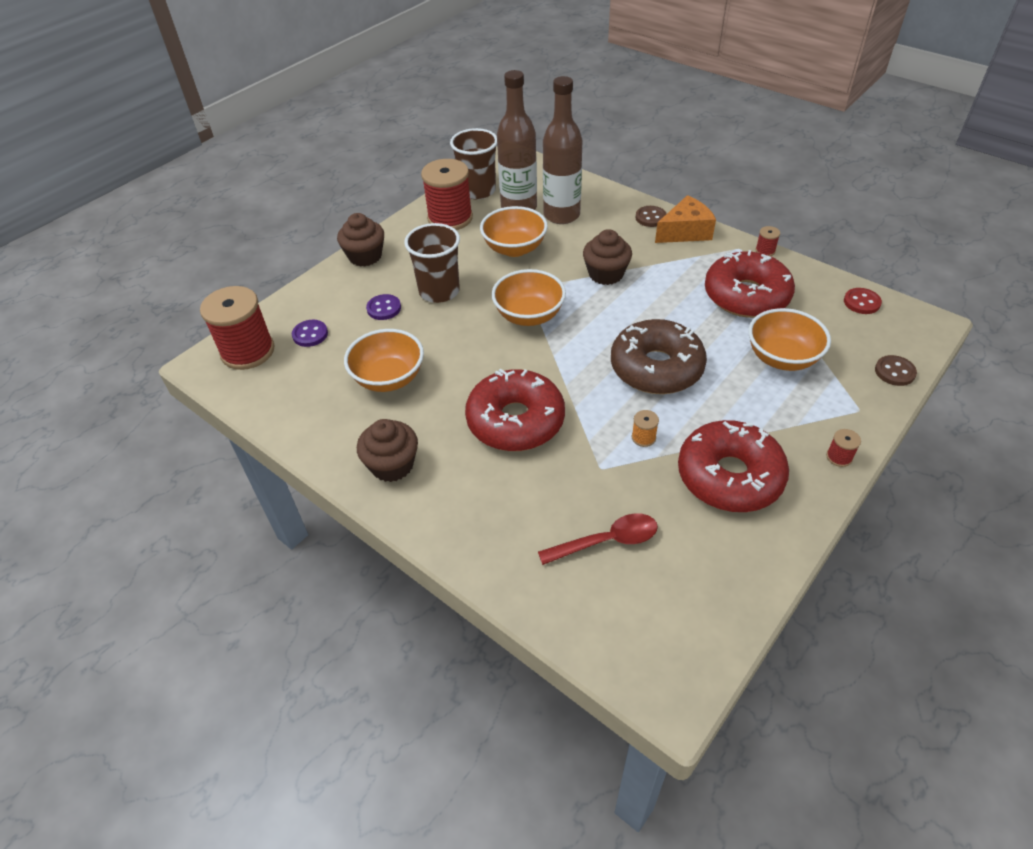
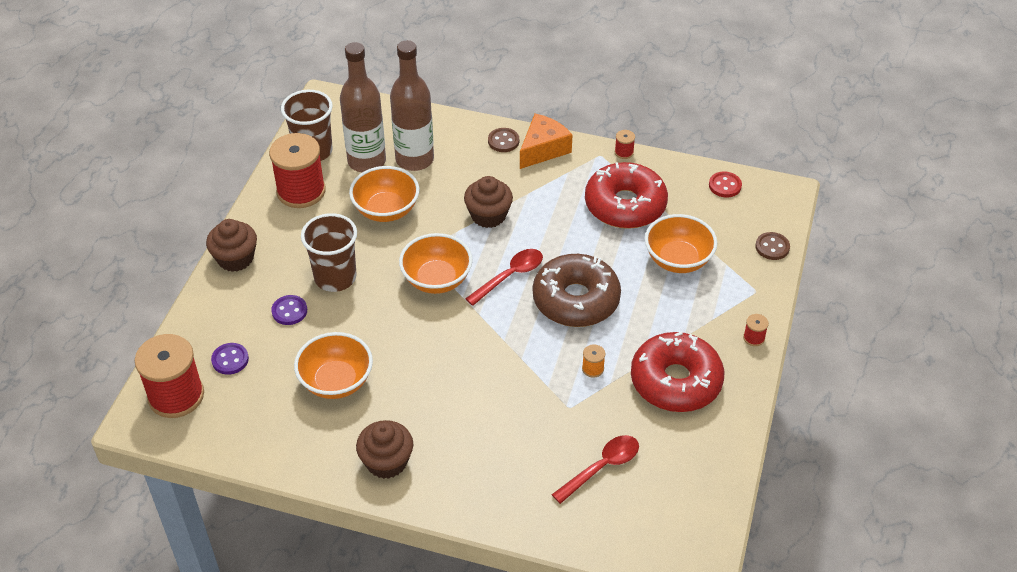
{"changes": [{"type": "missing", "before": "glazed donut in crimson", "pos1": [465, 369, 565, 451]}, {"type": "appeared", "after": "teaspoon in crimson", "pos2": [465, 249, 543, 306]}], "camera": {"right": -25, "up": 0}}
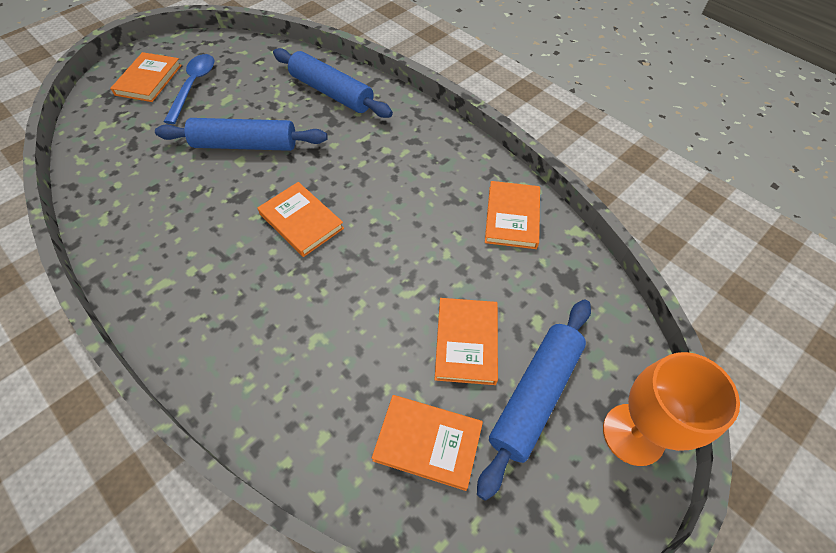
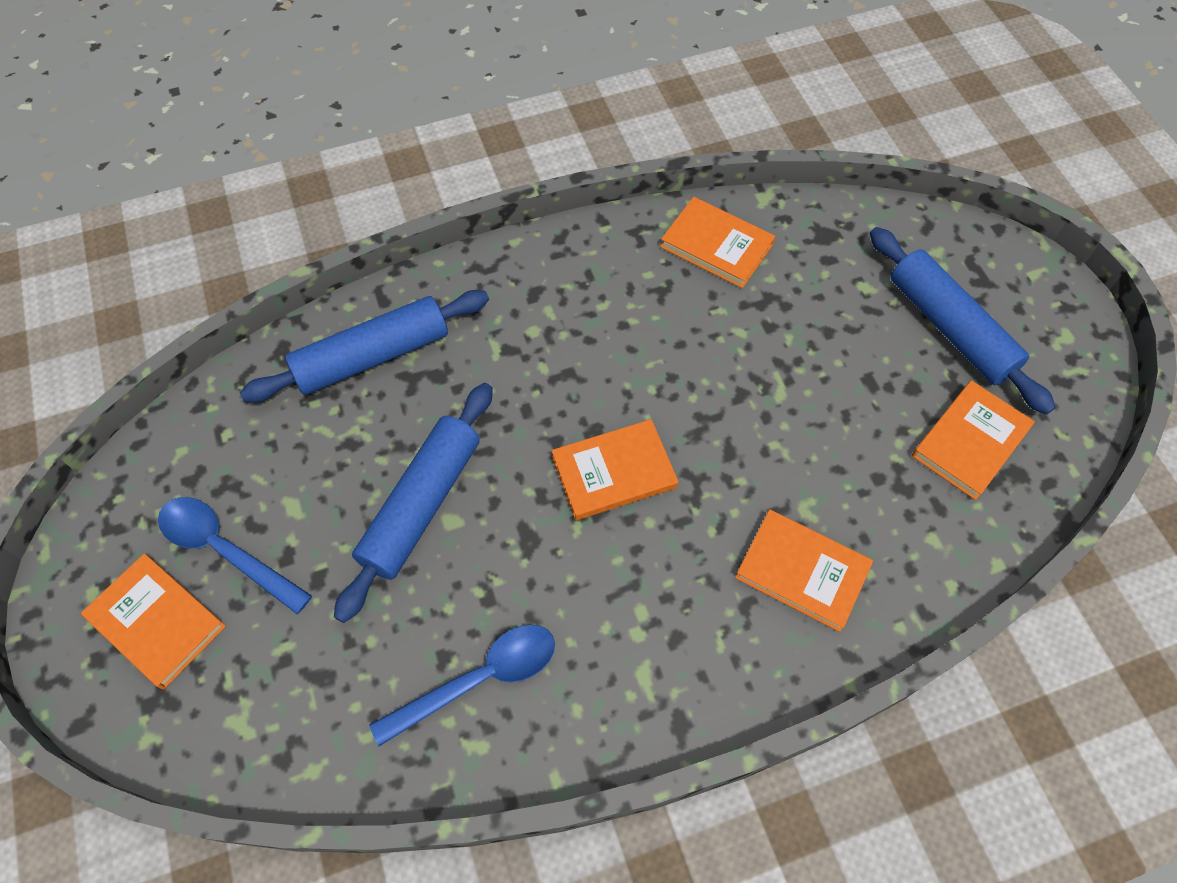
{"changes": [{"type": "relocated", "before": "book in orange-coloured", "pos1": [434, 298, 498, 385], "pos2": [735, 510, 873, 632]}, {"type": "missing", "before": "wine glass in orange-coloured", "pos1": [603, 352, 740, 466]}, {"type": "appeared", "after": "teaspoon in royal blue", "pos2": [369, 625, 555, 746]}], "camera": {"right": -65, "up": 5}}
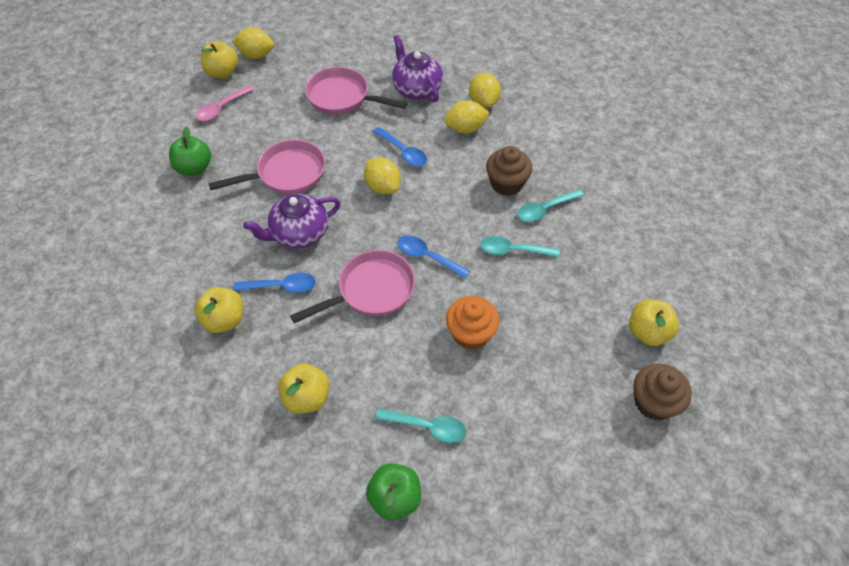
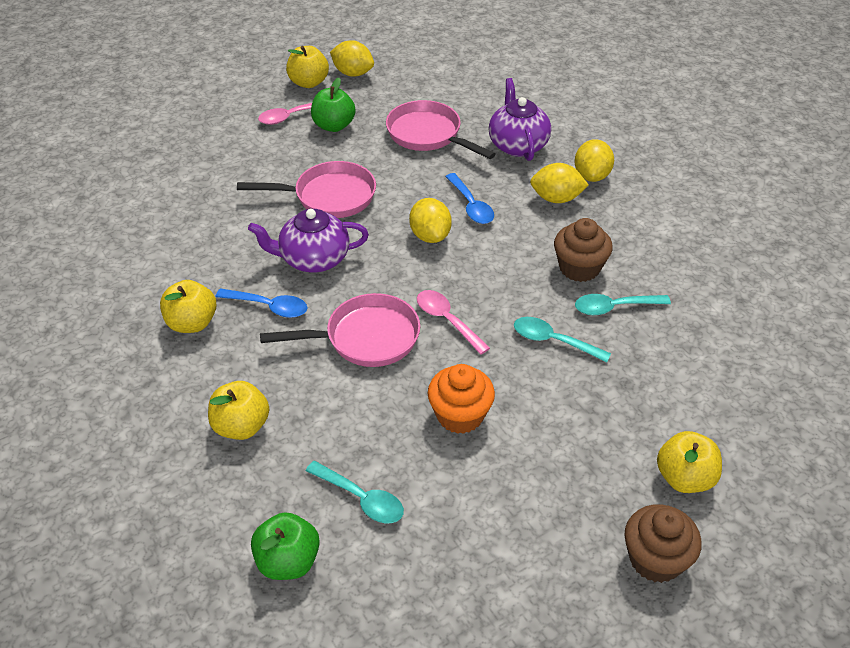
{"changes": [{"type": "relocated", "before": "apple fruit in green", "pos1": [169, 126, 211, 176], "pos2": [311, 78, 356, 132]}, {"type": "colour", "before": "teaspoon in royal blue", "after": "teaspoon in rosy", "pos1": [397, 235, 470, 278], "pos2": [417, 290, 490, 355]}], "camera": {"right": 20, "up": -10}}
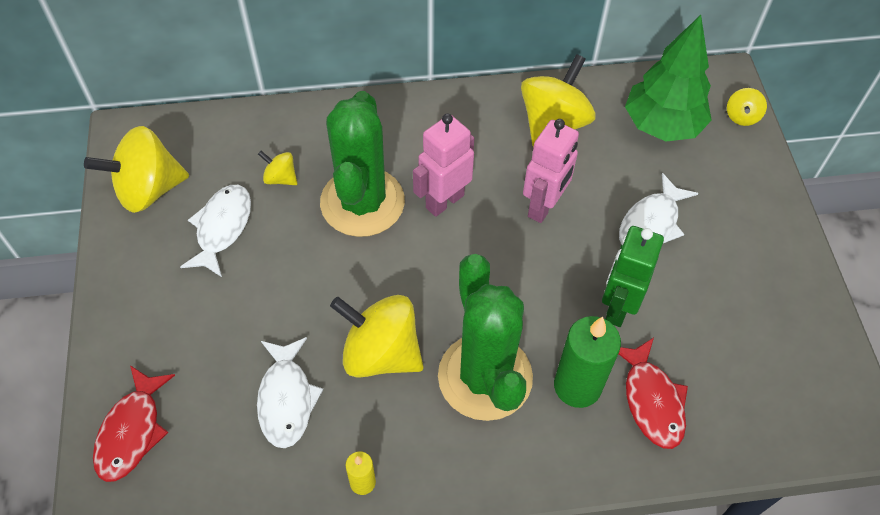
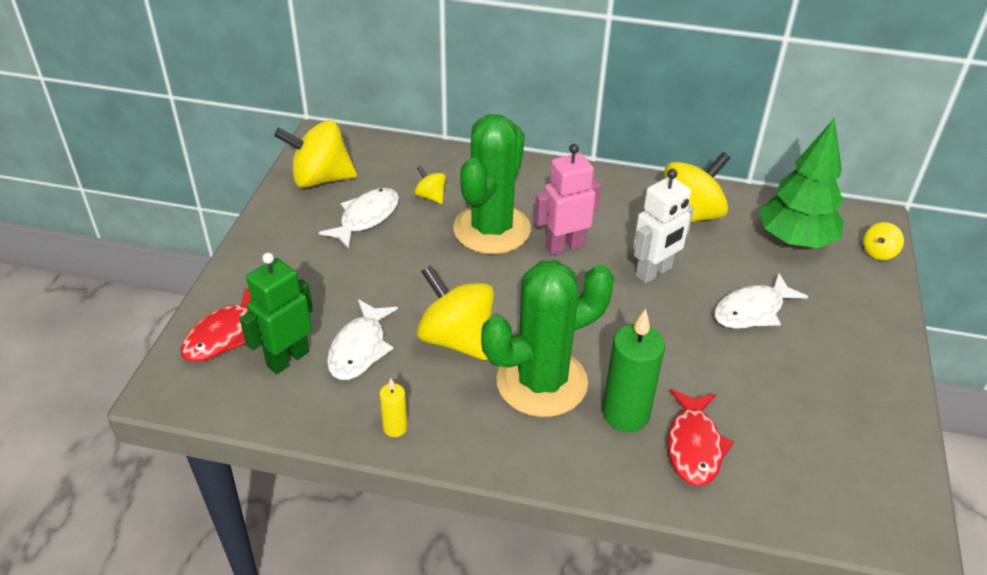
{"changes": [{"type": "colour", "before": "robot in rosy", "after": "robot in white", "pos1": [523, 119, 579, 223], "pos2": [633, 169, 694, 283]}, {"type": "relocated", "before": "robot in green", "pos1": [602, 226, 664, 327], "pos2": [240, 253, 313, 374]}, {"type": "spun", "before": "saguaro cactus in green", "pos1": [438, 254, 533, 421], "pos2": [481, 260, 614, 417], "turn": 60}], "camera": {"right": 20, "up": -15}}
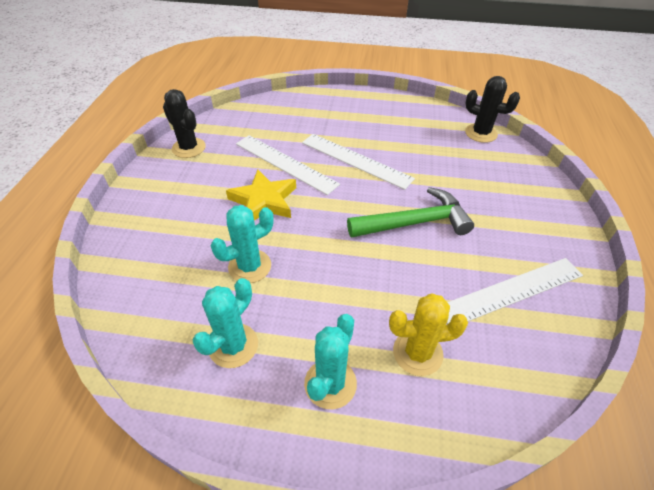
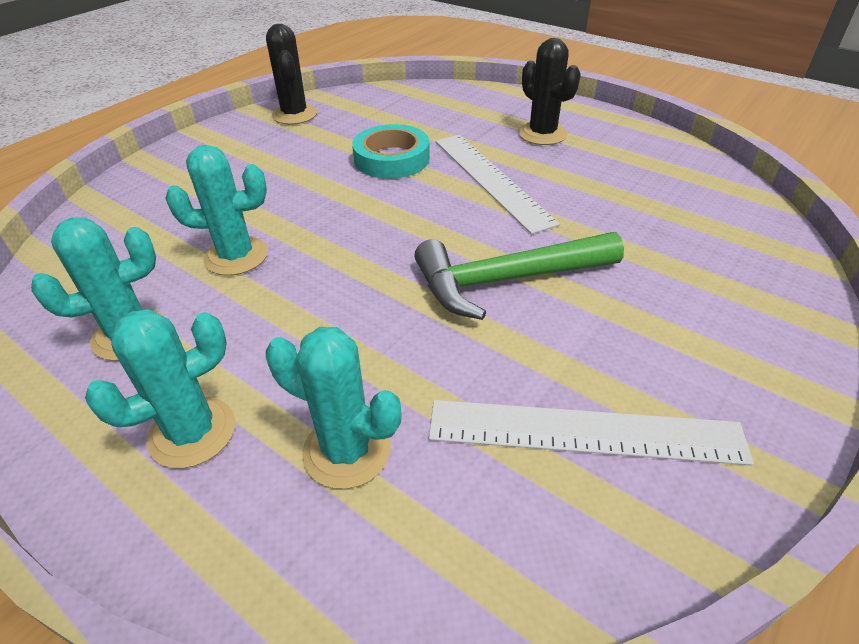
{"changes": [{"type": "relocated", "before": "saguaro cactus in ebony", "pos1": [465, 76, 520, 143], "pos2": [519, 38, 581, 145]}, {"type": "exchanged", "before": "ruler in white", "after": "tape in turquoise", "pos1": [236, 135, 340, 195], "pos2": [352, 124, 430, 179]}, {"type": "missing", "before": "star shape in yellow", "pos1": [226, 169, 296, 221]}, {"type": "spun", "before": "claw hammer in green", "pos1": [347, 187, 474, 238], "pos2": [414, 232, 624, 320], "turn": 150}, {"type": "colour", "before": "saguaro cactus in yellow", "after": "saguaro cactus in turquoise", "pos1": [389, 293, 468, 376], "pos2": [266, 327, 402, 489]}], "camera": {"right": 30, "up": -5}}
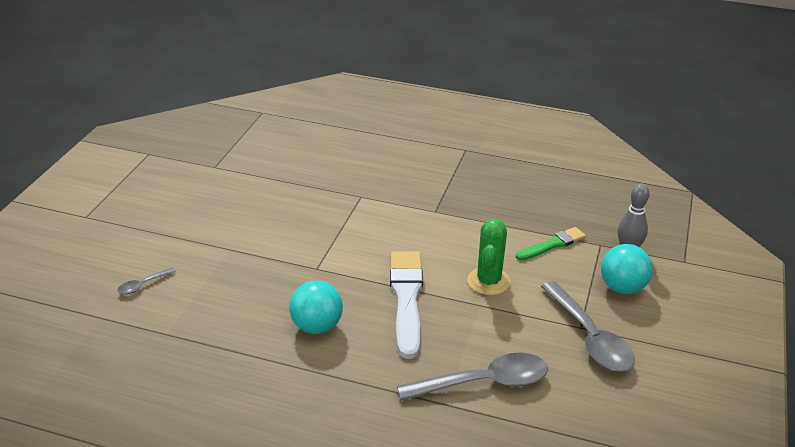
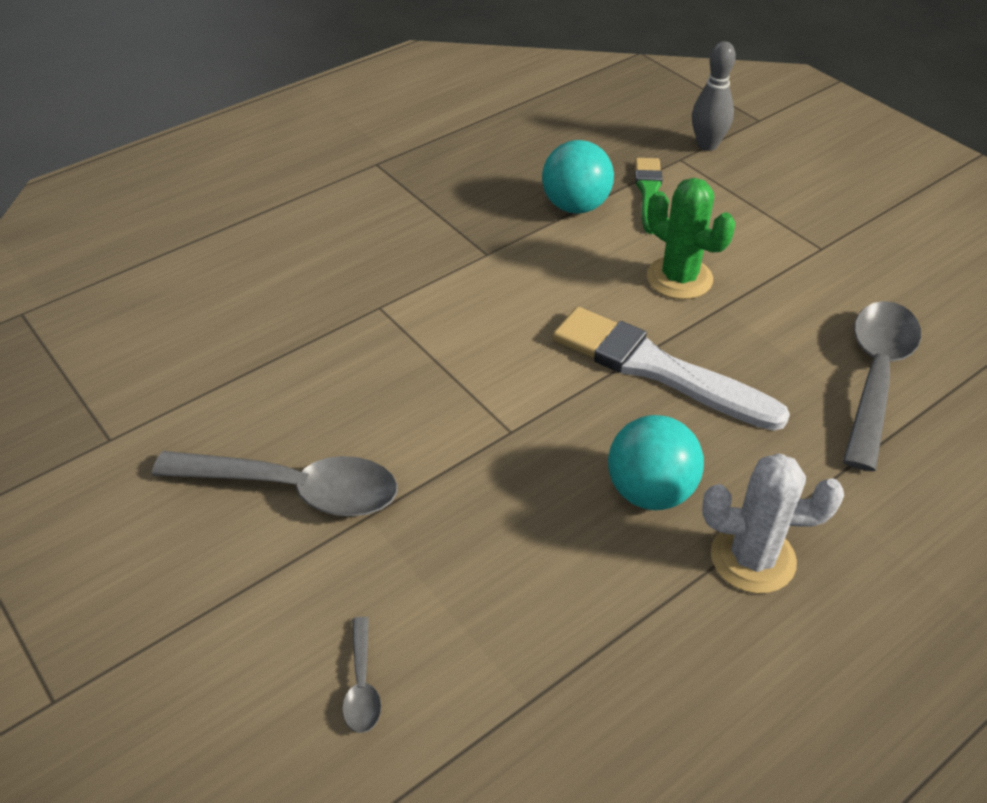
{"changes": [{"type": "relocated", "before": "ball in turquoise", "pos1": [601, 244, 652, 294], "pos2": [542, 140, 614, 214]}, {"type": "relocated", "before": "teaspoon in grey", "pos1": [541, 281, 635, 372], "pos2": [152, 451, 398, 516]}, {"type": "appeared", "after": "saguaro cactus in white", "pos2": [702, 453, 844, 593]}], "camera": {"right": -55, "up": 10}}
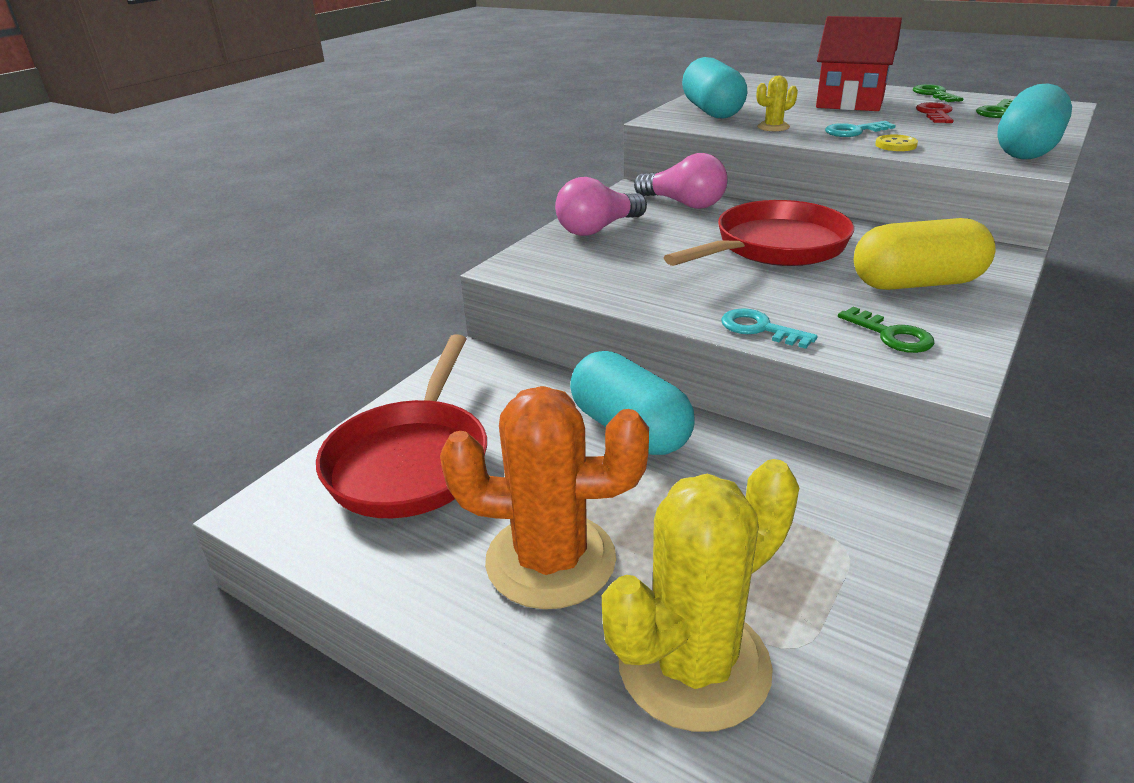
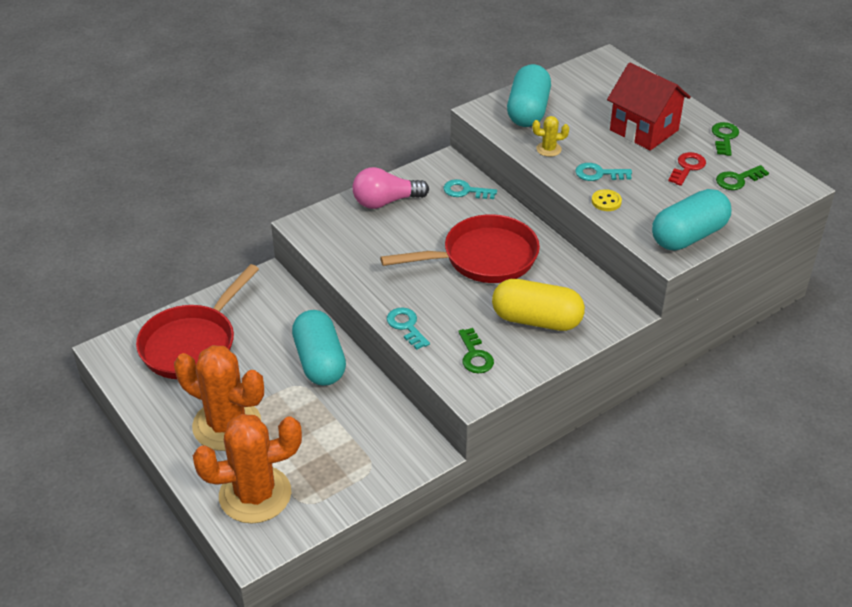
{"changes": [{"type": "exchanged", "before": "bulb in rosy", "after": "latchkey in turquoise", "pos1": [634, 153, 727, 209], "pos2": [443, 179, 497, 199]}, {"type": "colour", "before": "saguaro cactus in yellow", "after": "saguaro cactus in orange-coloured", "pos1": [602, 459, 799, 732], "pos2": [193, 414, 302, 523]}], "camera": {"right": 20, "up": 10}}
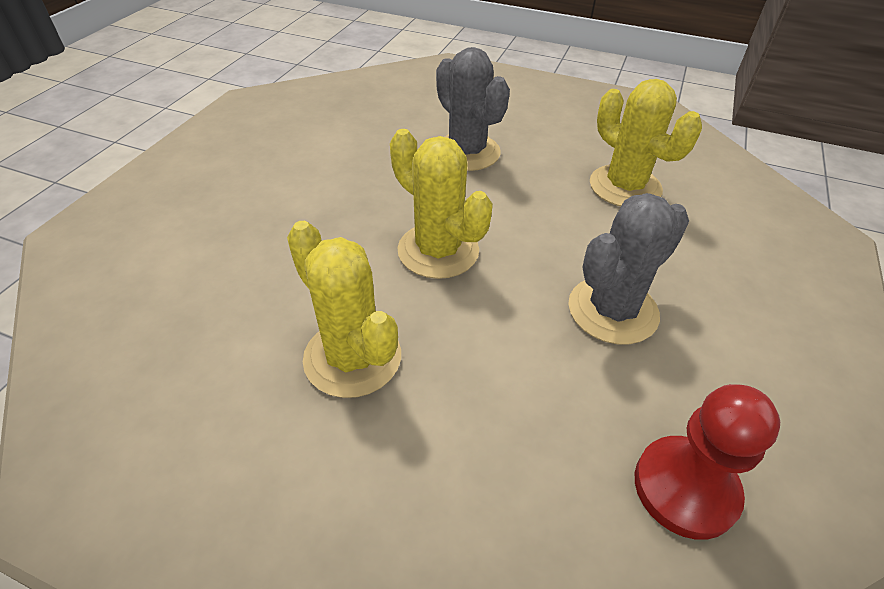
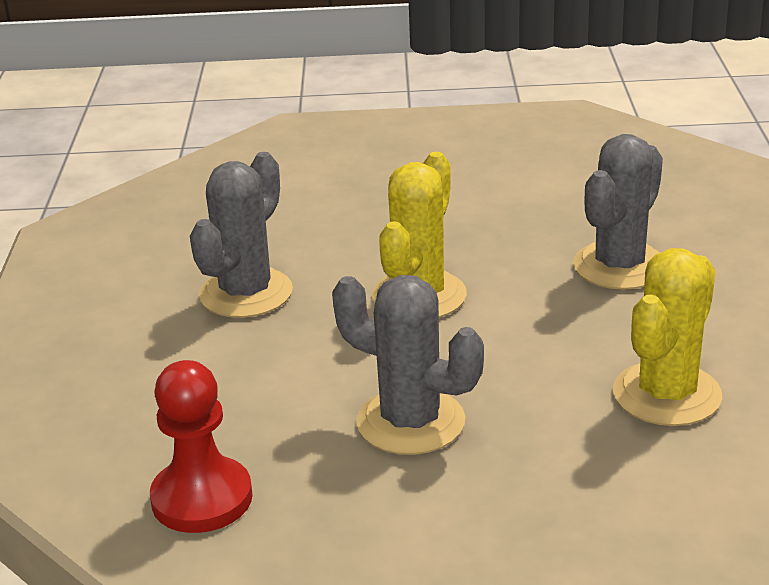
{"changes": [{"type": "colour", "before": "saguaro cactus in yellow", "after": "saguaro cactus in grey", "pos1": [287, 221, 401, 398], "pos2": [190, 152, 293, 318]}], "camera": {"right": 70, "up": -15}}
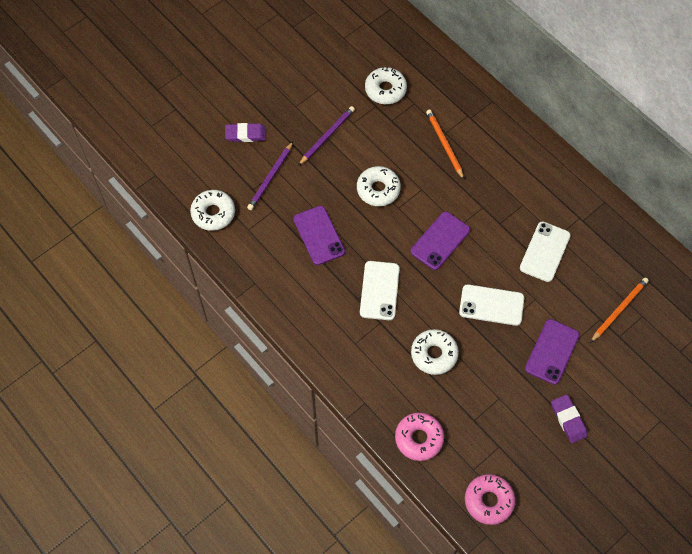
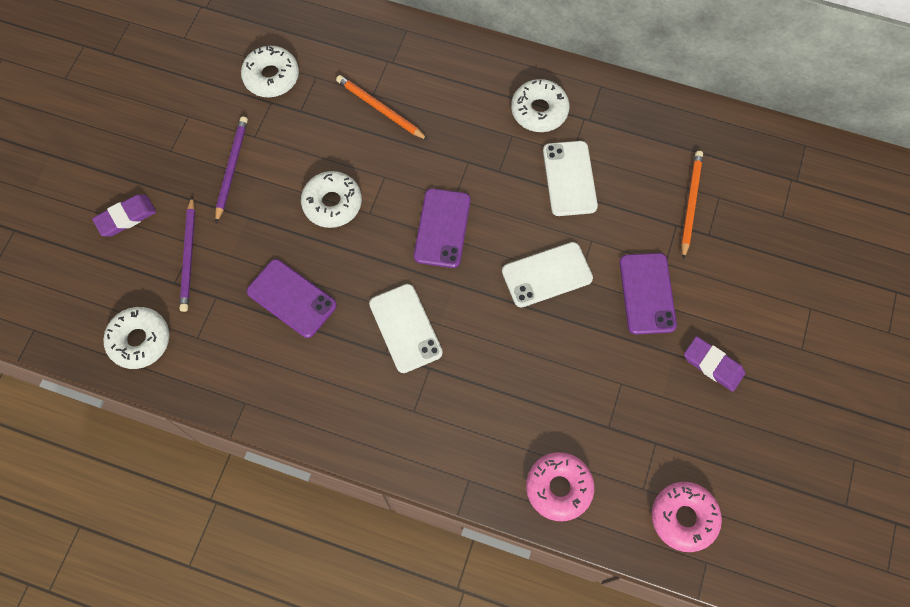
{"changes": [{"type": "relocated", "before": "glazed donut in white", "pos1": [411, 329, 459, 375], "pos2": [511, 79, 570, 132]}], "camera": {"right": -30, "up": 5}}
